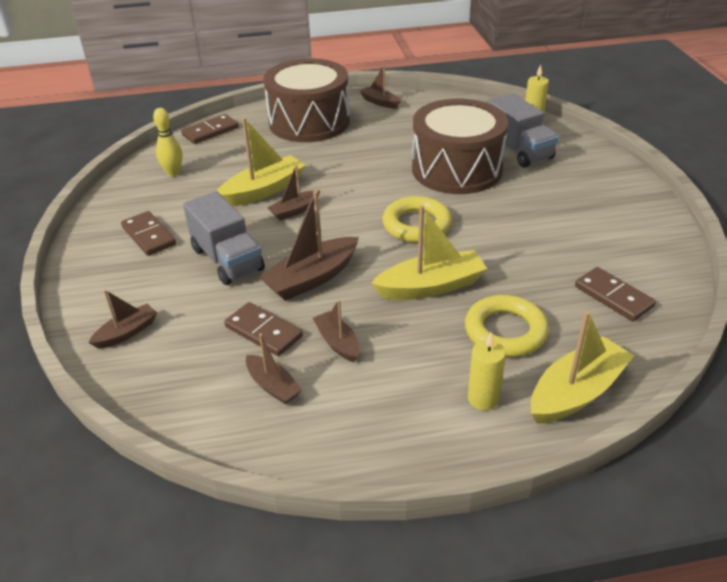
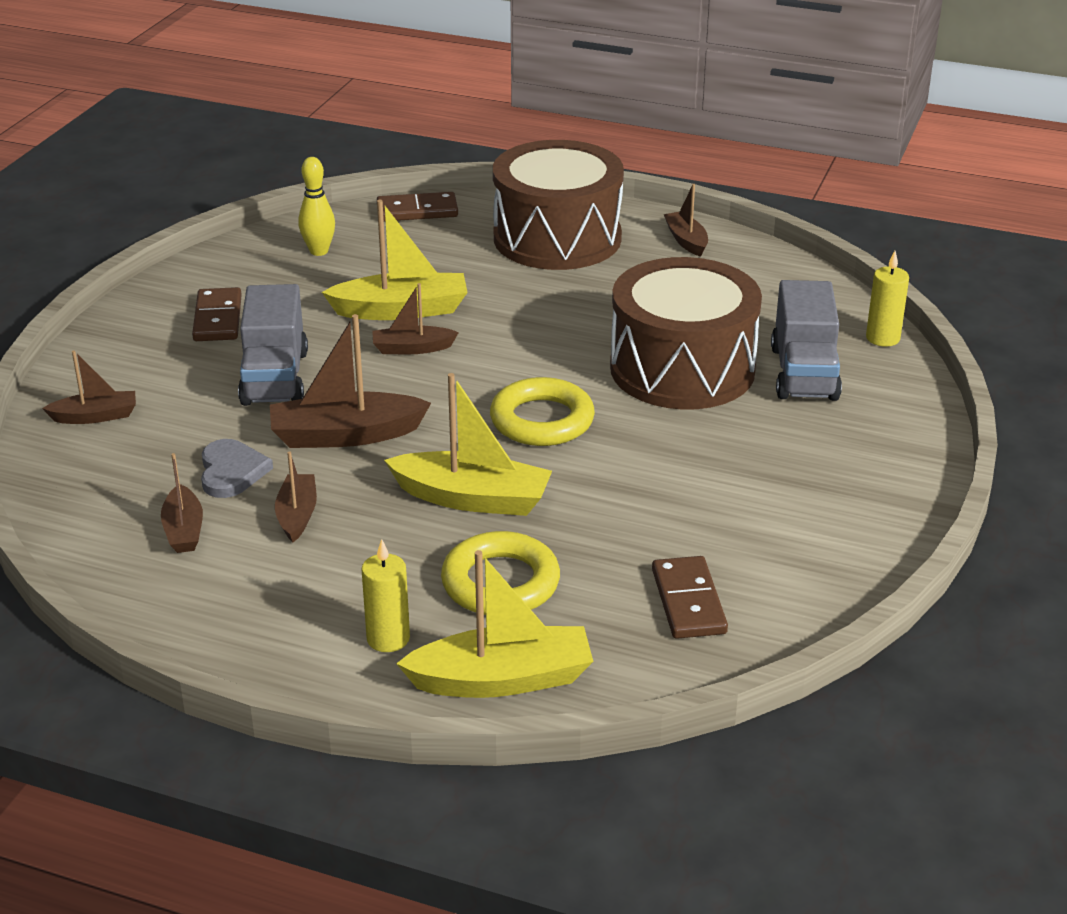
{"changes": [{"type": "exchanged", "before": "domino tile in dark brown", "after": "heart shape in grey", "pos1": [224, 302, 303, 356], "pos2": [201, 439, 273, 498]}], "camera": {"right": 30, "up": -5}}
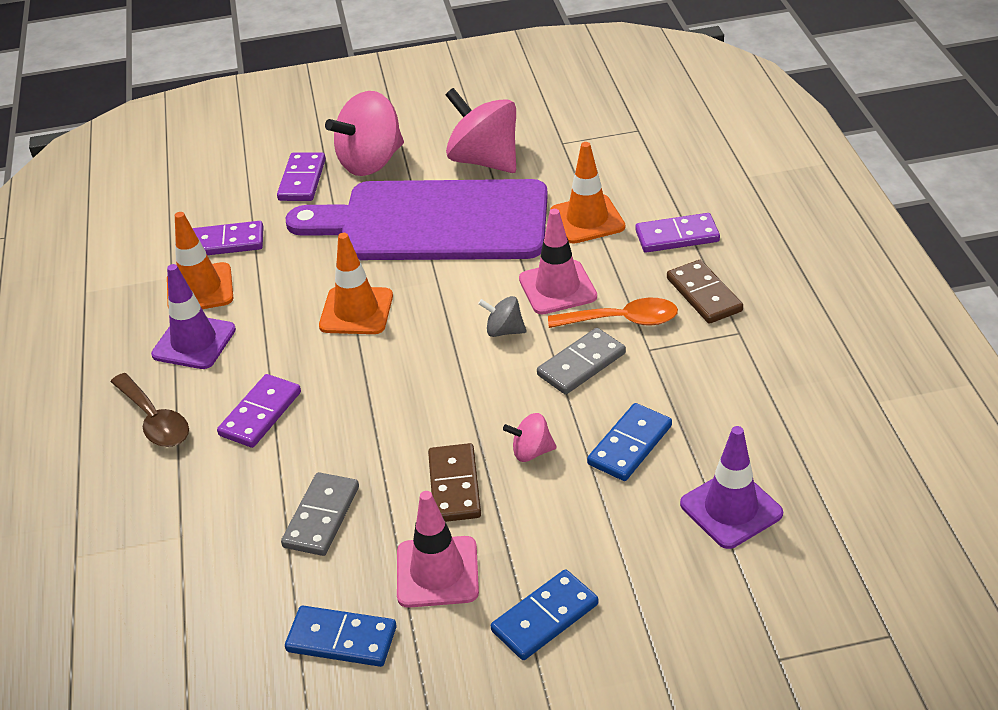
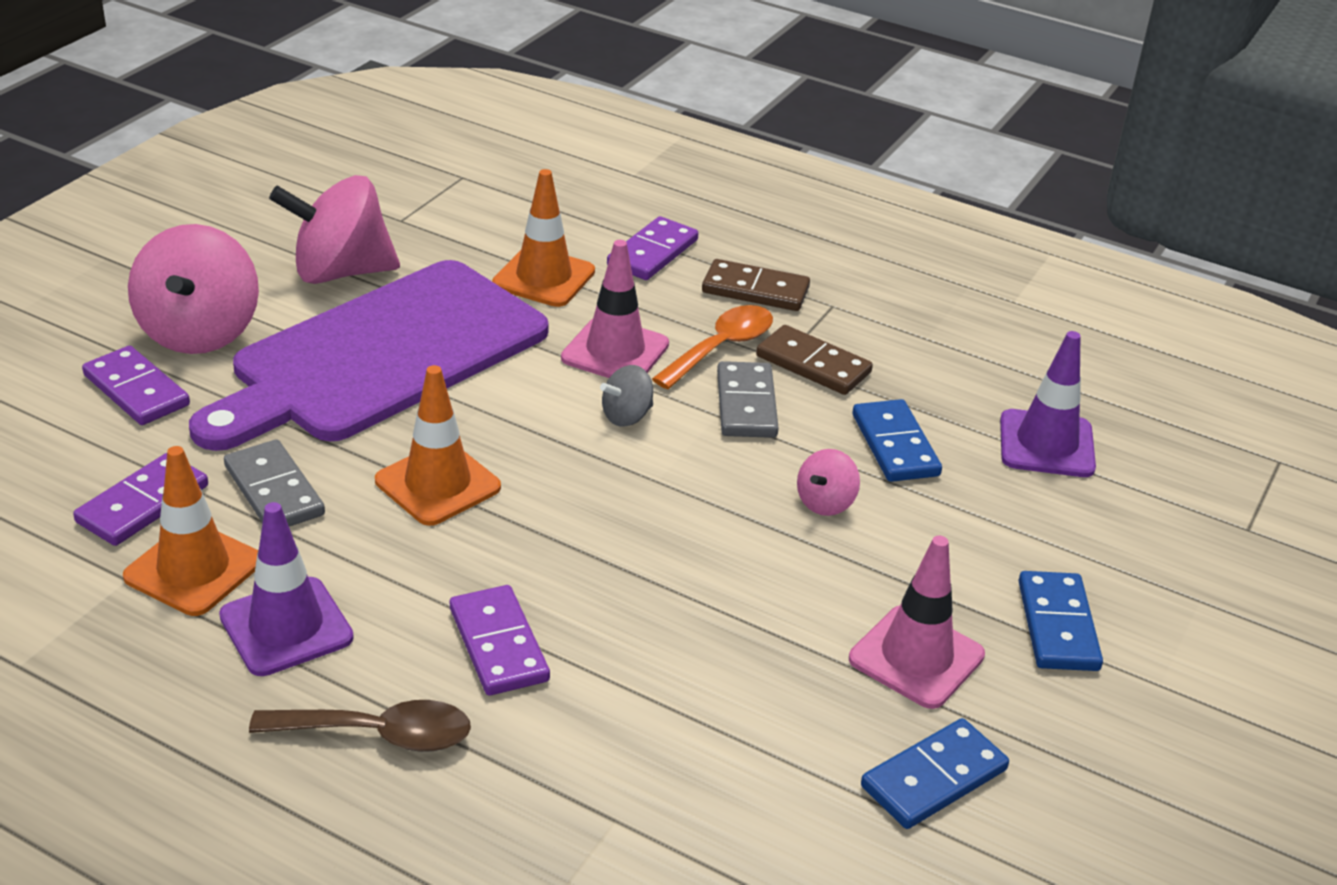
{"changes": [{"type": "relocated", "before": "domino tile in dark brown", "pos1": [428, 443, 481, 522], "pos2": [756, 325, 873, 395]}, {"type": "relocated", "before": "domino tile in grey", "pos1": [281, 472, 359, 556], "pos2": [224, 439, 325, 526]}], "camera": {"right": -55, "up": -5}}
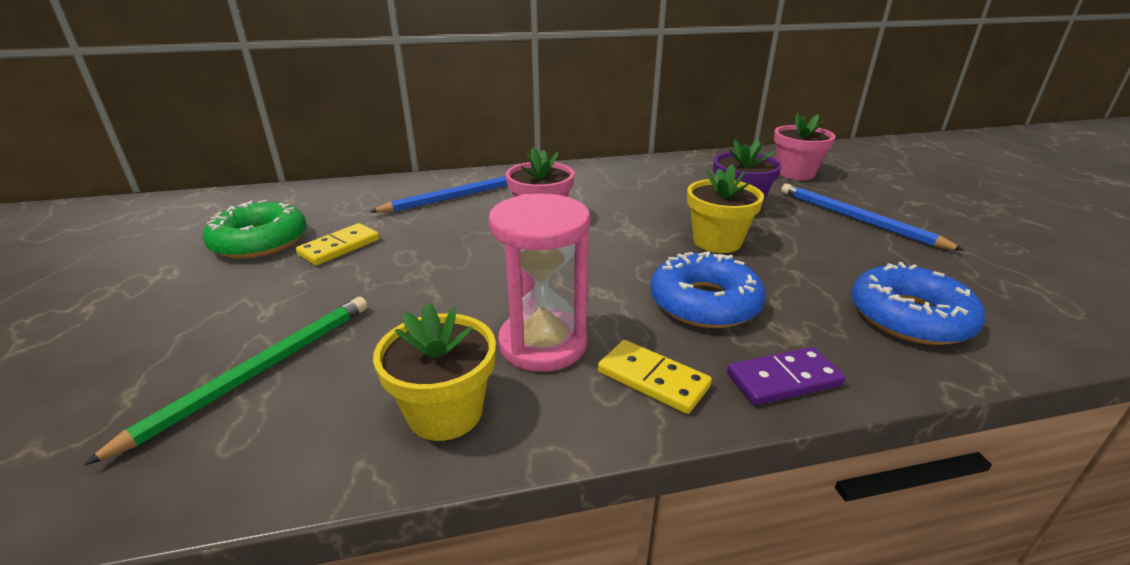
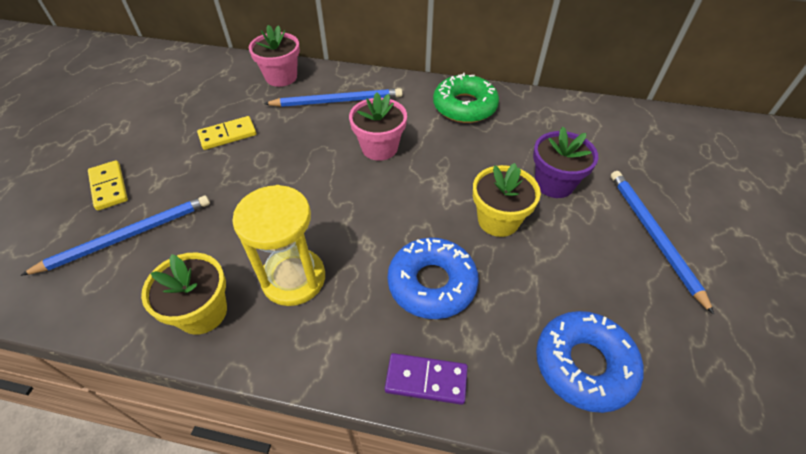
{"changes": [{"type": "relocated", "before": "flower pot in rosy", "pos1": [774, 112, 835, 180], "pos2": [249, 25, 300, 87]}, {"type": "colour", "before": "hourglass in rosy", "after": "hourglass in yellow", "pos1": [489, 194, 590, 372], "pos2": [232, 185, 325, 306]}, {"type": "relocated", "before": "glazed donut in green", "pos1": [203, 200, 307, 259], "pos2": [433, 73, 499, 123]}, {"type": "colour", "before": "pencil in green", "after": "pencil in royal blue", "pos1": [83, 297, 368, 466], "pos2": [20, 196, 210, 276]}, {"type": "relocated", "before": "domino tile in yellow", "pos1": [598, 340, 712, 414], "pos2": [88, 160, 128, 211]}], "camera": {"right": 25, "up": 20}}
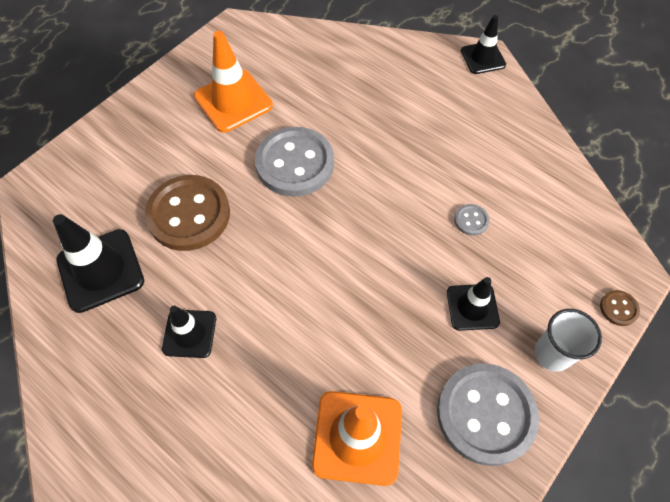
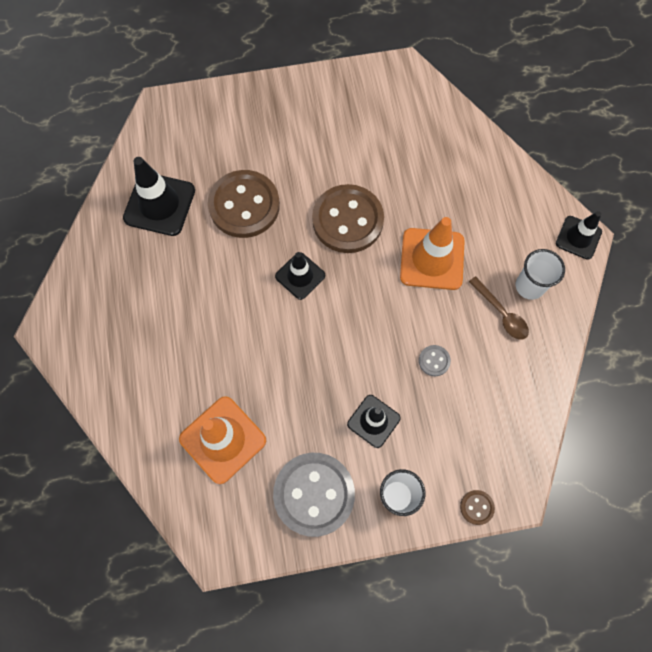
{"changes": [{"type": "relocated", "before": "traffic cone in orange-coloured", "pos1": [194, 31, 273, 133], "pos2": [400, 217, 465, 290]}, {"type": "colour", "before": "button in grey", "after": "button in dark brown", "pos1": [255, 127, 334, 197], "pos2": [312, 184, 384, 253]}, {"type": "relocated", "before": "traffic cone in ebony", "pos1": [162, 306, 216, 358], "pos2": [275, 252, 325, 300]}, {"type": "appeared", "after": "beaker in white", "pos2": [516, 249, 565, 300]}, {"type": "appeared", "after": "teaspoon in dark brown", "pos2": [469, 276, 529, 340]}], "camera": {"right": 40, "up": 10}}
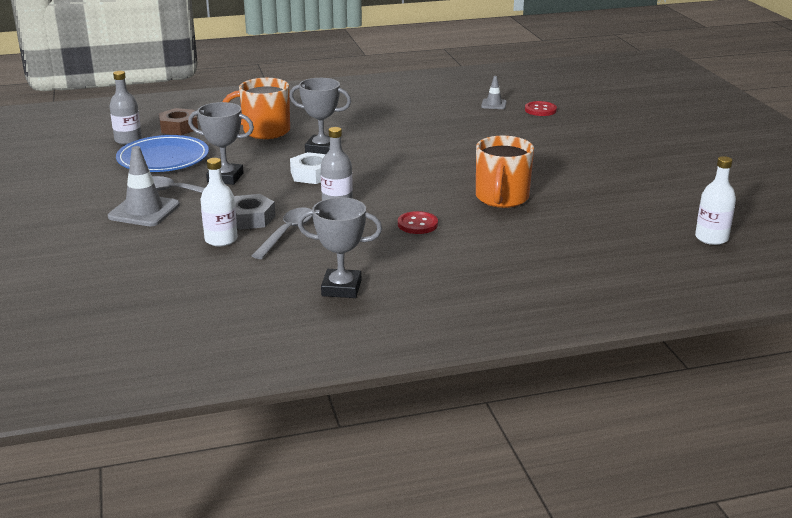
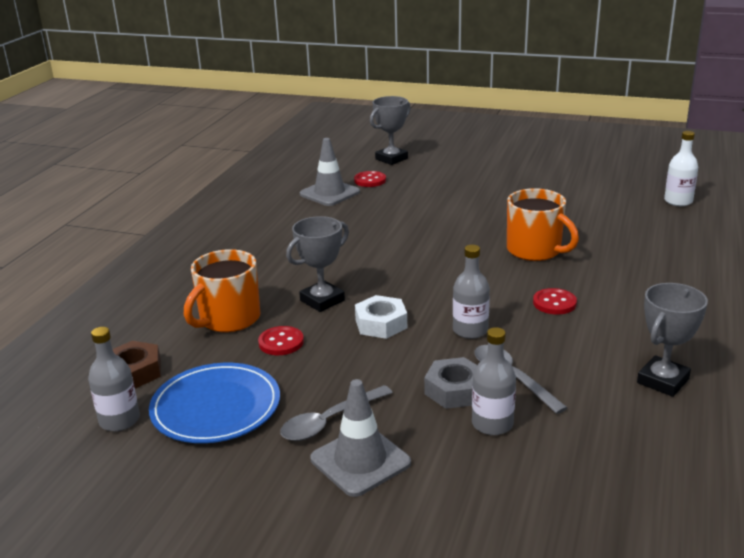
{"changes": [{"type": "size", "before": "traffic cone in grey", "pos1": [481, 76, 507, 109], "pos2": [300, 138, 360, 206], "scale": 1.85}, {"type": "relocated", "before": "award cup in grey", "pos1": [188, 102, 254, 185], "pos2": [370, 96, 411, 165]}, {"type": "colour", "before": "drink bottle in white", "after": "drink bottle in grey", "pos1": [200, 158, 238, 246], "pos2": [472, 327, 516, 435]}, {"type": "appeared", "after": "button in crimson", "pos2": [258, 326, 304, 355]}], "camera": {"right": -55, "up": 0}}
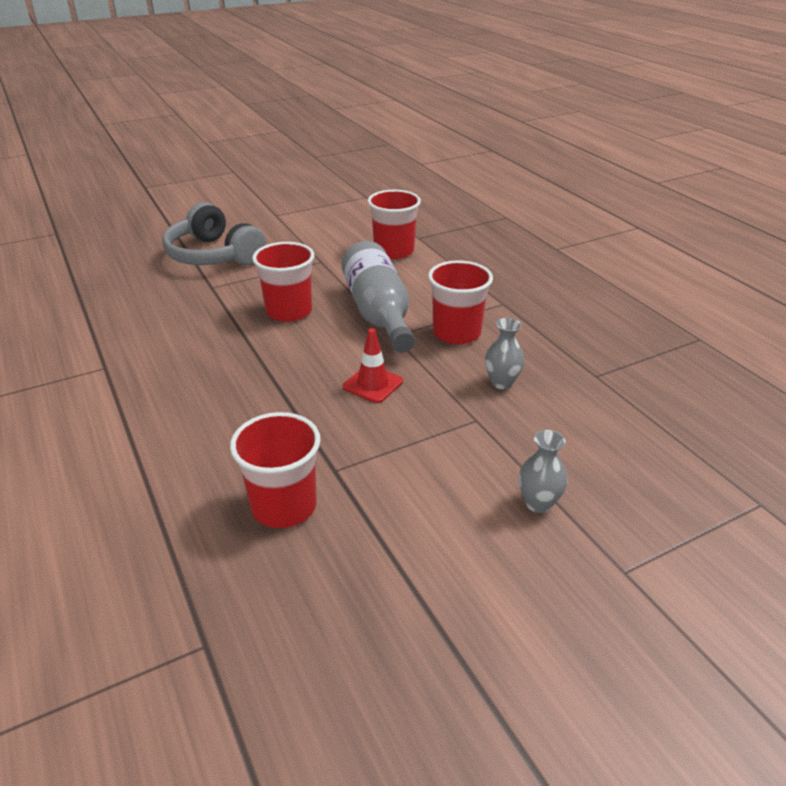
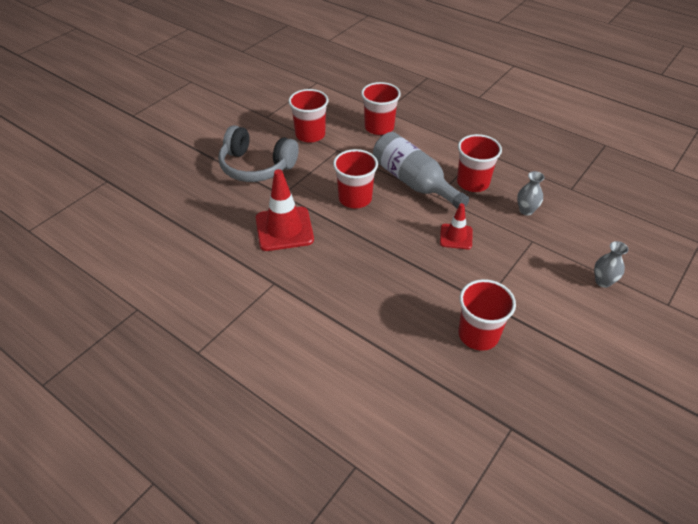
{"changes": [{"type": "appeared", "after": "beaker in crimson", "pos2": [288, 89, 329, 142]}, {"type": "appeared", "after": "traffic cone in crimson", "pos2": [256, 169, 314, 251]}], "camera": {"right": -25, "up": 10}}
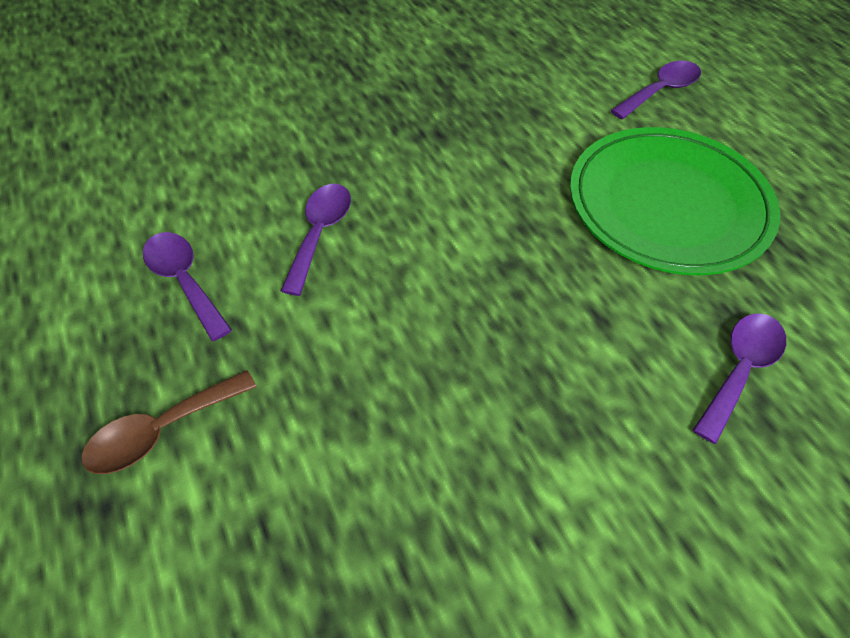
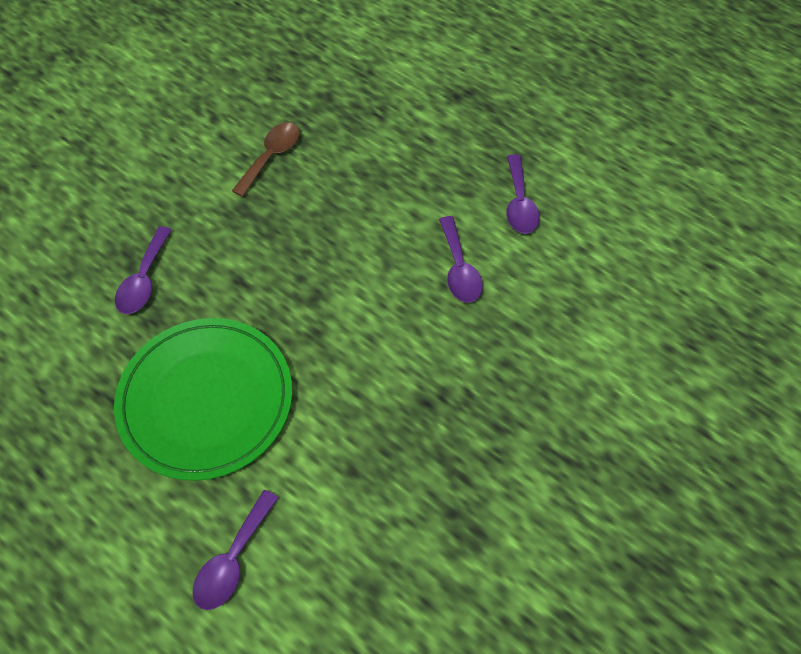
{"changes": [{"type": "spun", "before": "teaspoon in purple", "pos1": [143, 232, 232, 341], "pos2": [506, 154, 540, 234], "turn": 60}, {"type": "relocated", "before": "teaspoon in dark brown", "pos1": [81, 370, 257, 474], "pos2": [232, 122, 300, 197]}], "camera": {"right": 155, "up": 5}}
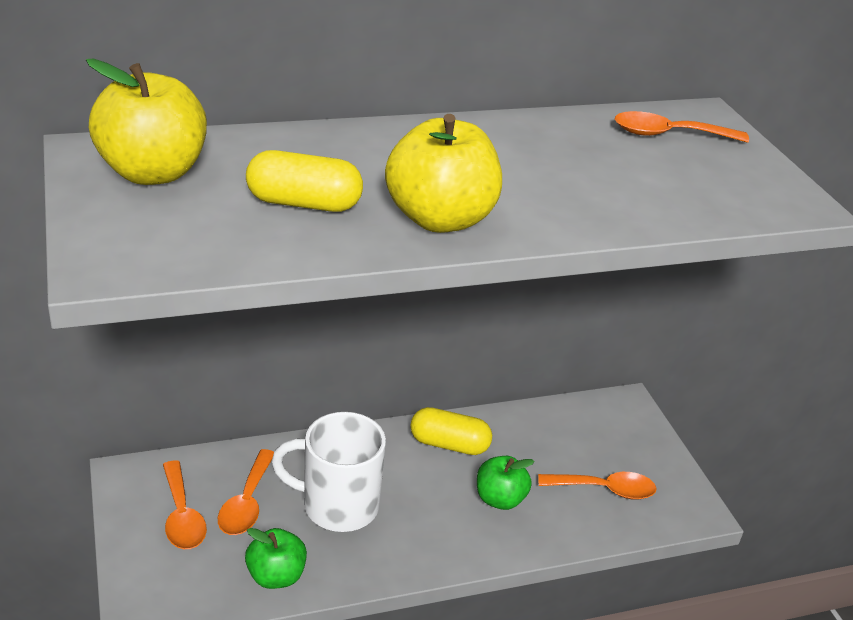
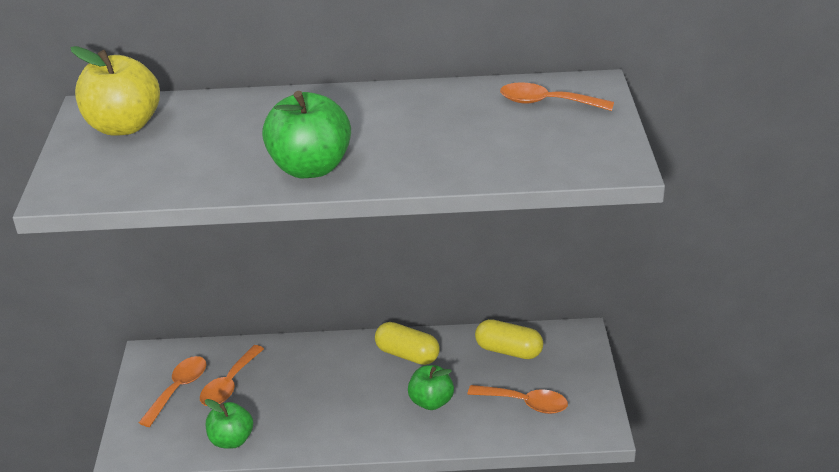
{"changes": [{"type": "colour", "before": "apple fruit in yellow", "after": "apple fruit in green", "pos1": [385, 114, 502, 233], "pos2": [262, 91, 351, 178]}, {"type": "relocated", "before": "capsule in yellow", "pos1": [246, 150, 363, 212], "pos2": [475, 319, 543, 359]}, {"type": "missing", "before": "coffee mug in white", "pos1": [271, 412, 386, 532]}, {"type": "spun", "before": "teaspoon in orange-coloured", "pos1": [163, 460, 207, 549], "pos2": [139, 356, 206, 427], "turn": -150}], "camera": {"right": 20, "up": 0}}
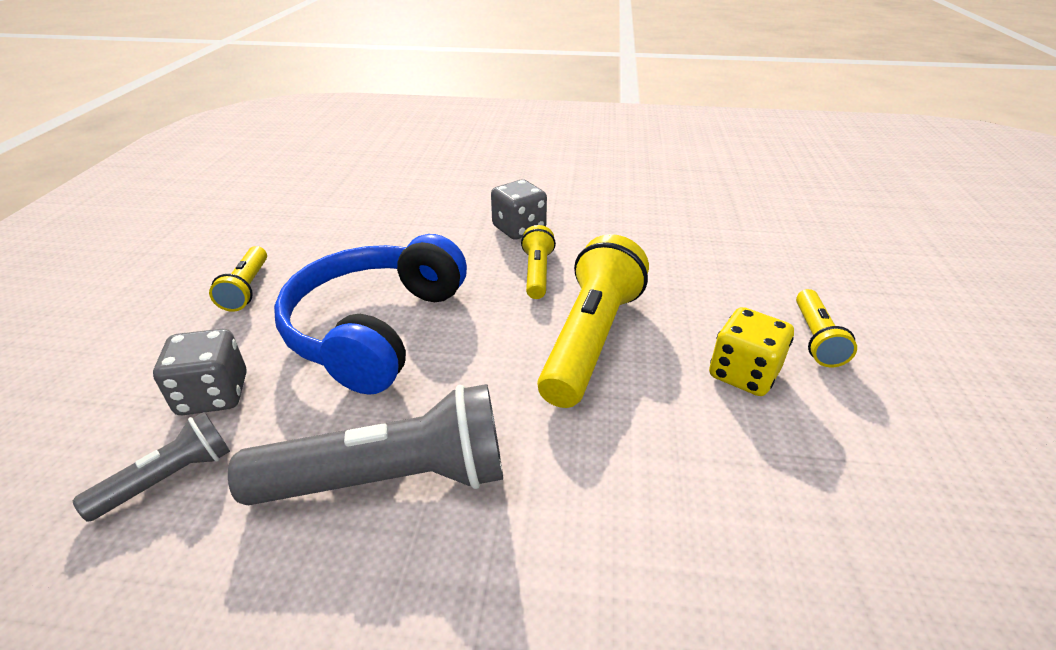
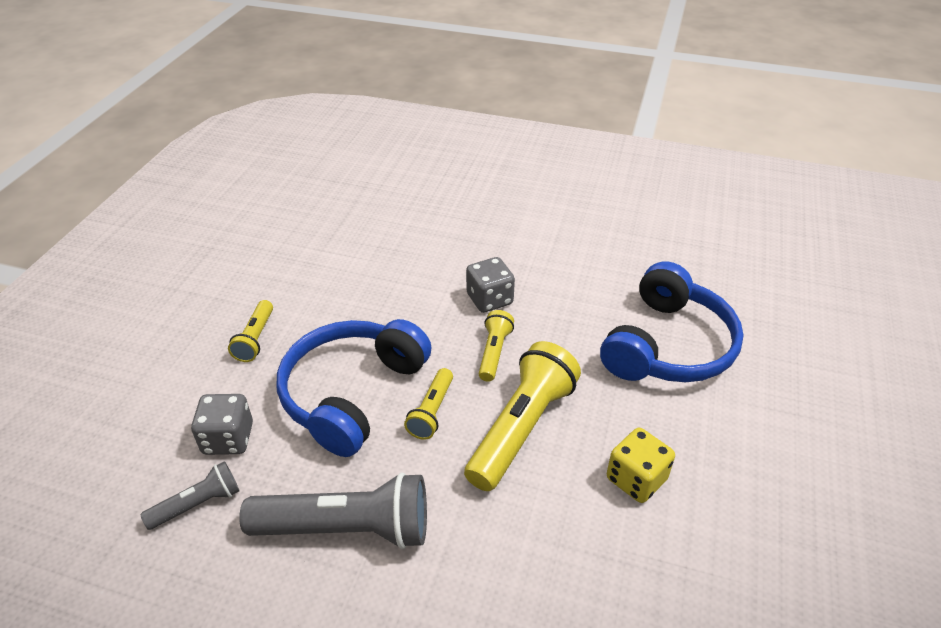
{"changes": [{"type": "relocated", "before": "flashlight in yellow", "pos1": [796, 289, 857, 367], "pos2": [404, 368, 453, 440]}, {"type": "appeared", "after": "headphones in royal blue", "pos2": [600, 262, 744, 382]}], "camera": {"right": 10, "up": 5}}
